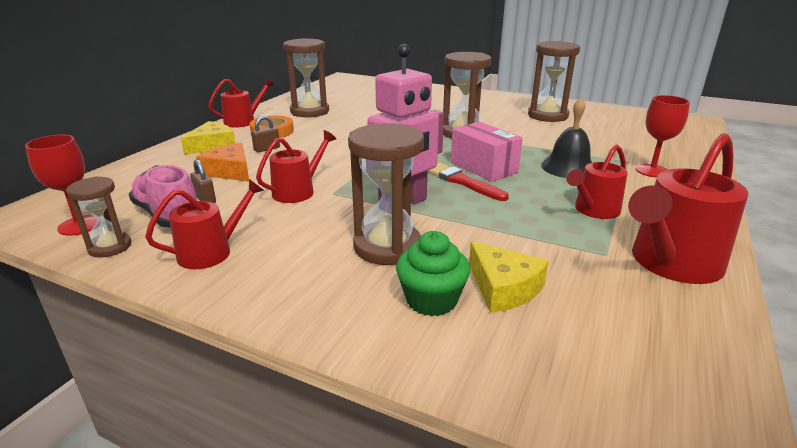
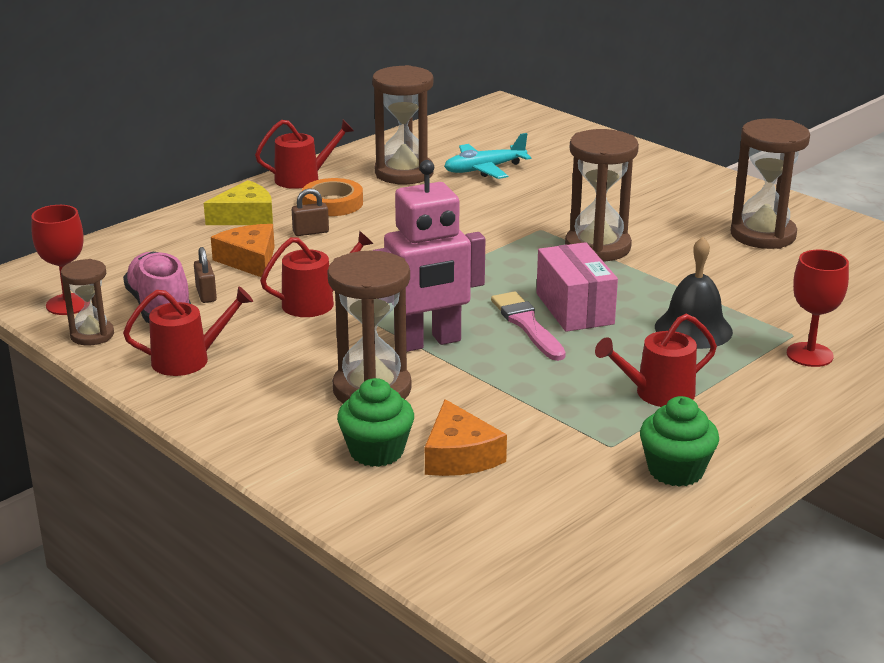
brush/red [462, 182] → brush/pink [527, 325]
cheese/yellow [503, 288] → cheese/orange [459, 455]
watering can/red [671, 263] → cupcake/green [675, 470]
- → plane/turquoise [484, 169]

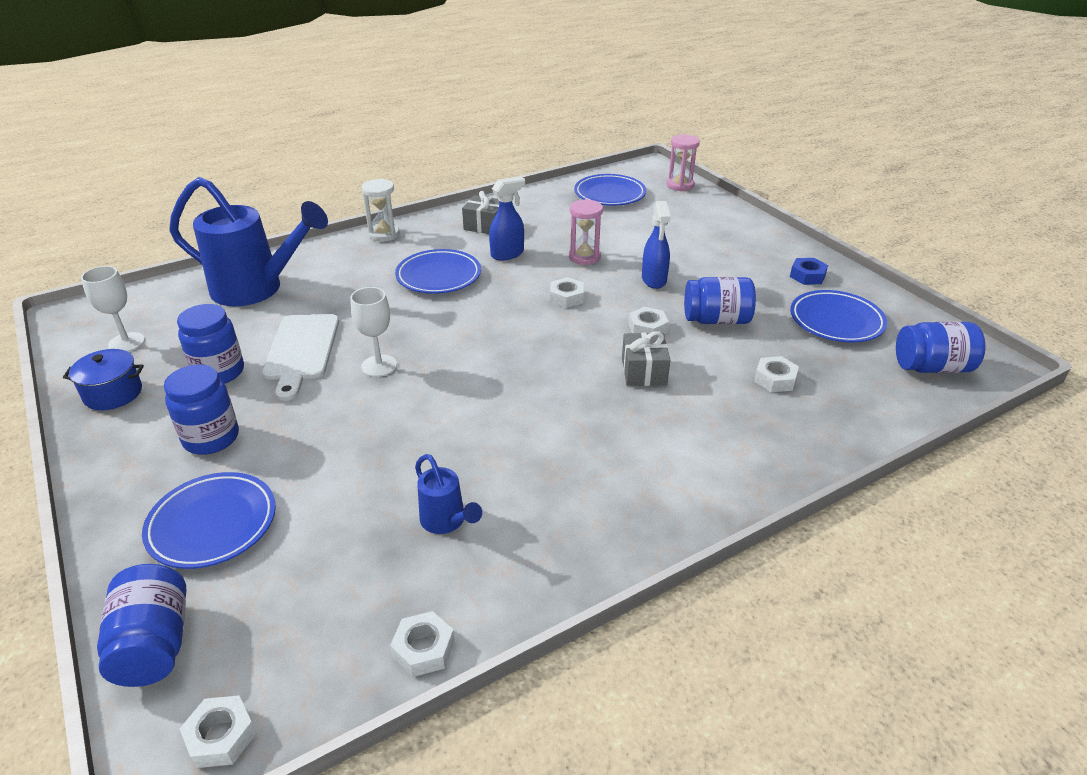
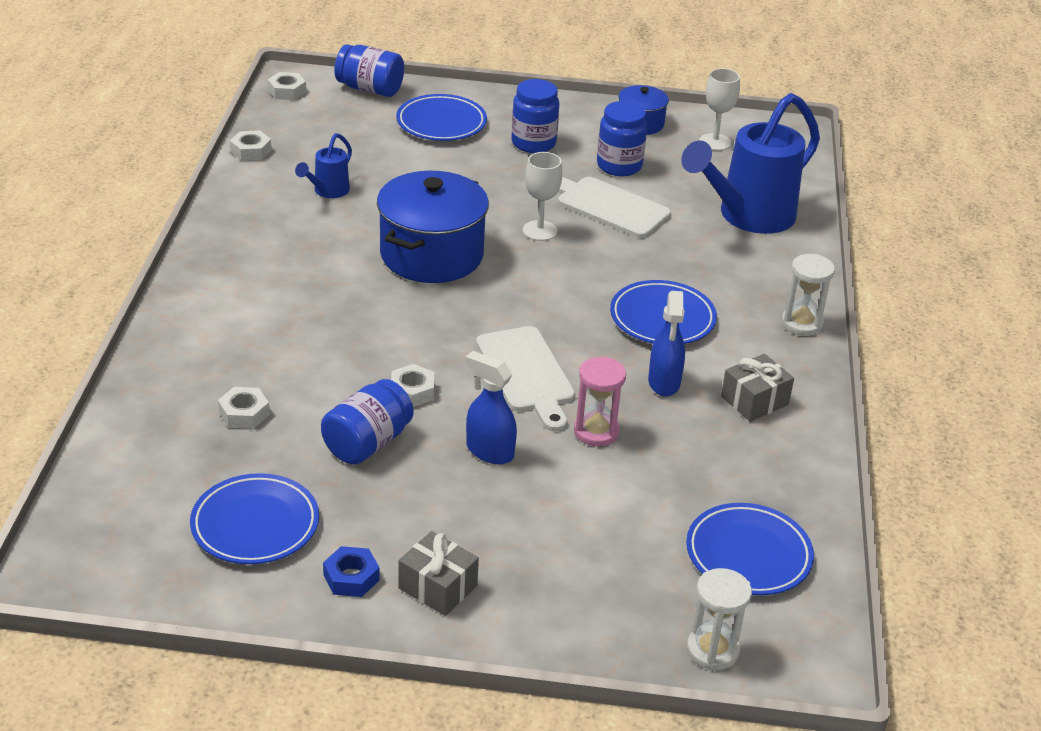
watering can/blue [446, 522] → watering can/blue [327, 191], 60 degrees counterclockwise
nut/white [566, 297] → cutting board/white [527, 374]
gift/grey [644, 371] → gift/grey [438, 587], moved
hourglass/pink [680, 185] → hourglass/white [712, 650]
jar/blue [932, 367] → -
- → pot/blue [431, 255]

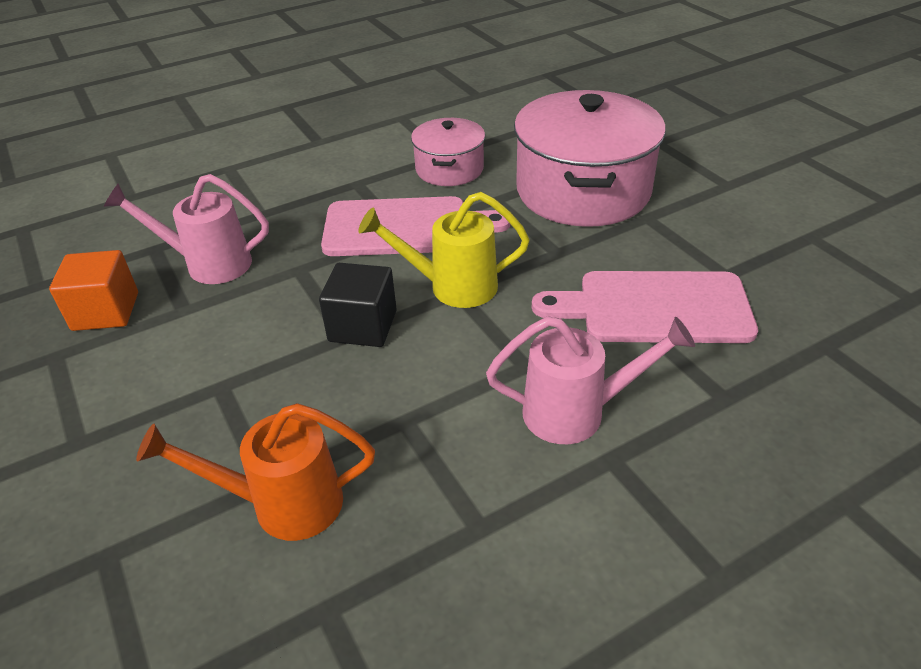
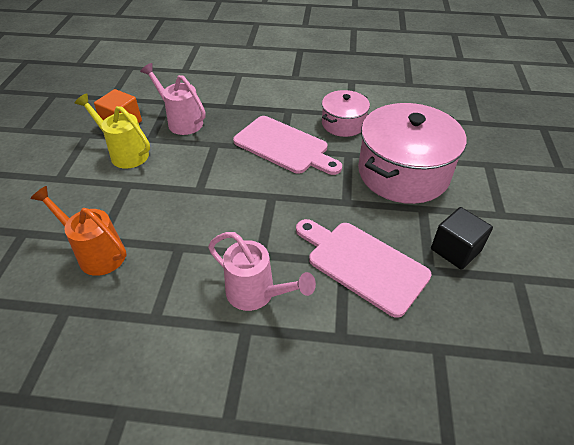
cube/black [363, 326] → cube/black [455, 250], moved
watering can/yellow [453, 287] → watering can/yellow [125, 153], moved

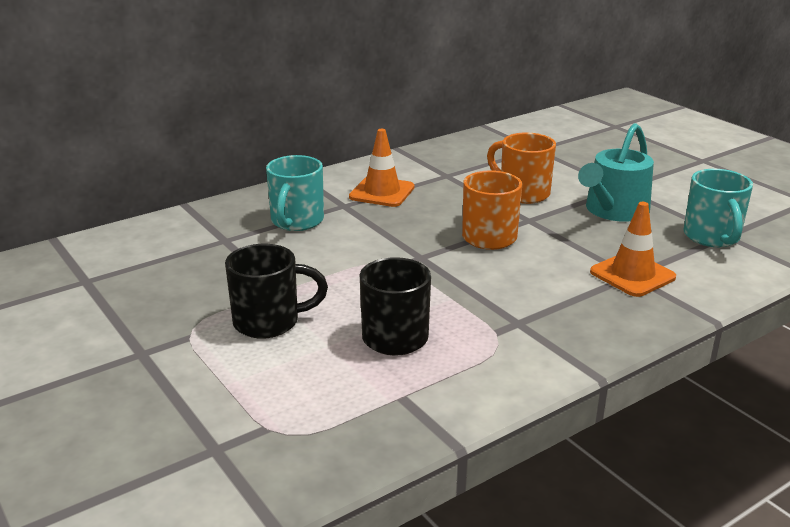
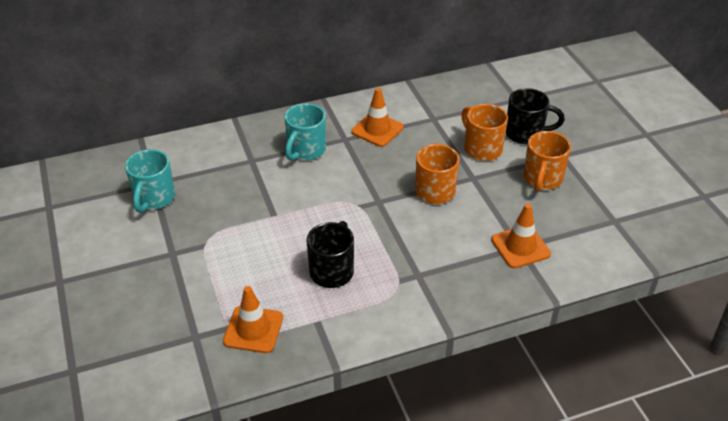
mug/black [269, 322] → mug/black [525, 133], moved
watering can/turquoise [614, 210] → mug/orange [542, 179]
mug/turquoise [712, 237] → mug/turquoise [154, 198], moved
- → traffic cone/orange [253, 329]

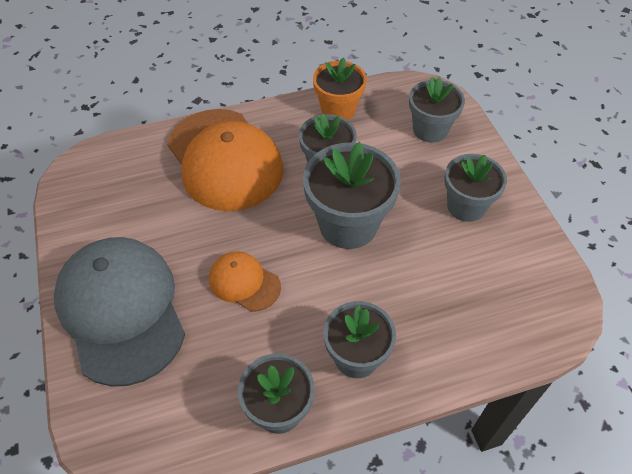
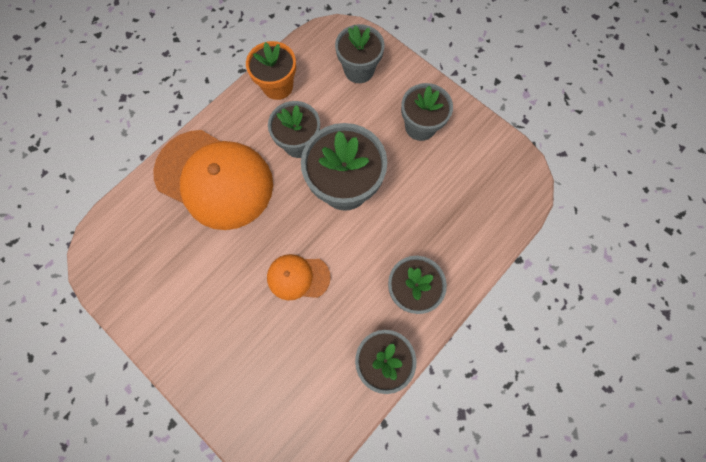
cap/grey [121, 310] → -

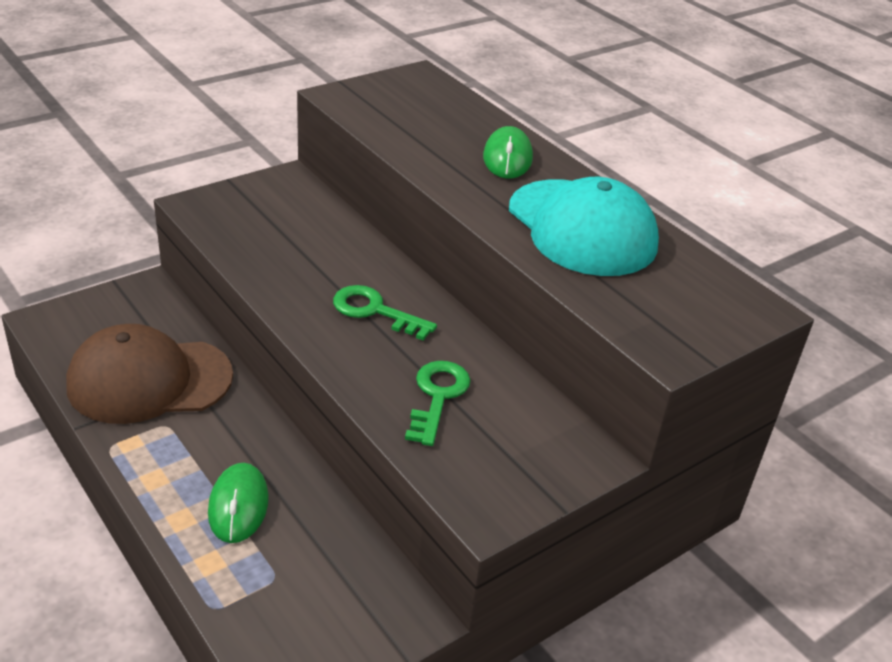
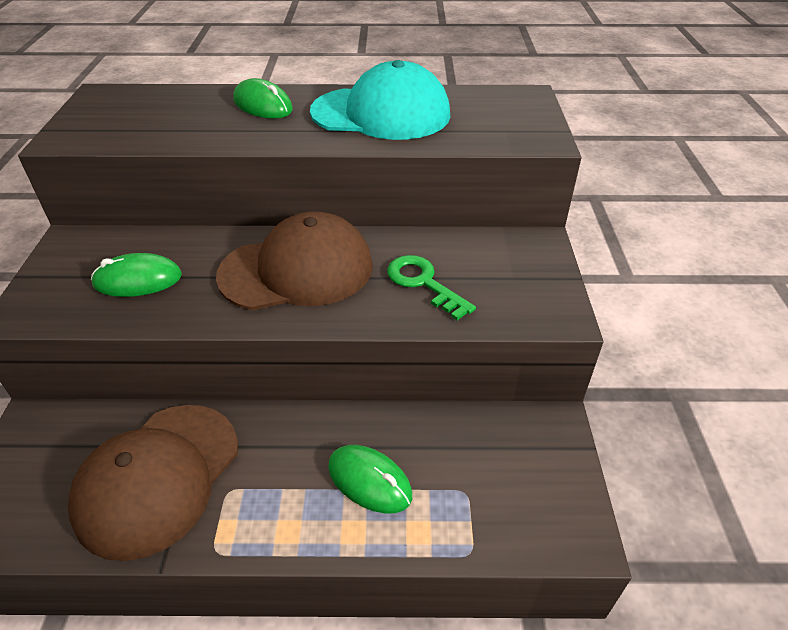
key/green [375, 311] → cap/brown [297, 270]
- → mouse/green [138, 280]

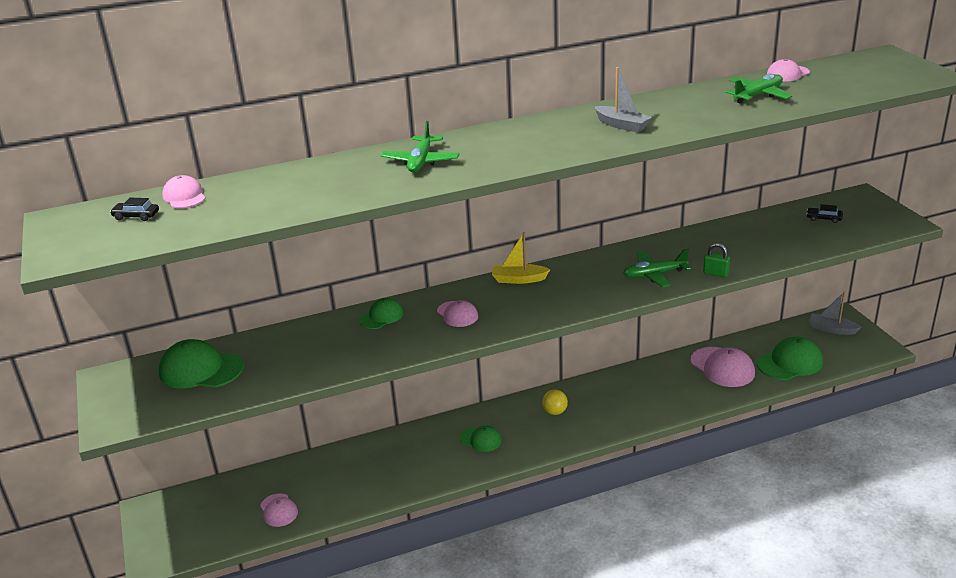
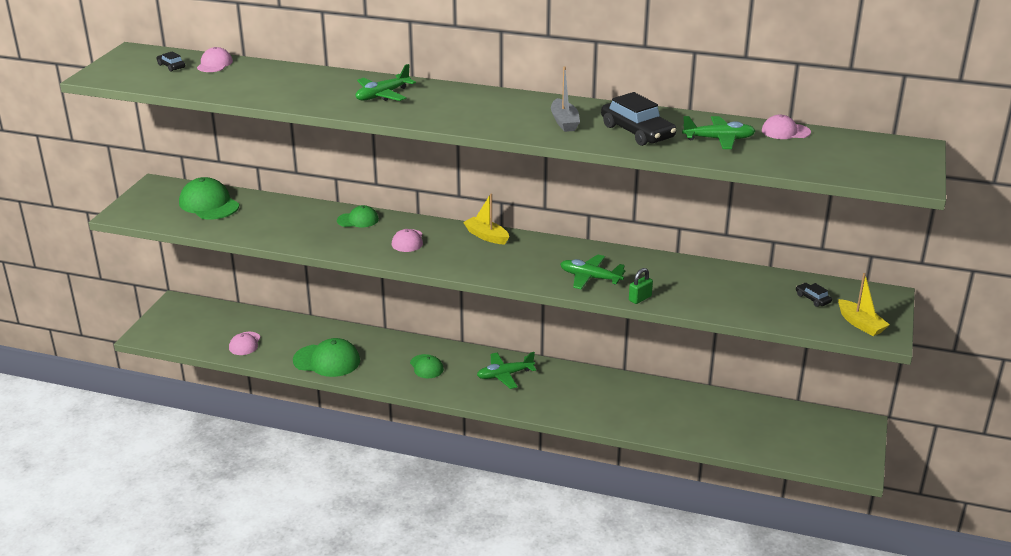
ball/yellow [555, 412] → plane/green [505, 375]
cap/pink [722, 367] → -
padlock/green [715, 273] → padlock/green [640, 298], 75 degrees clockwise
cap/green [790, 363] → cap/green [327, 360], moved
boat/grey [832, 329] → -
- → car/black [637, 132]
- → boat/yellow [860, 324]

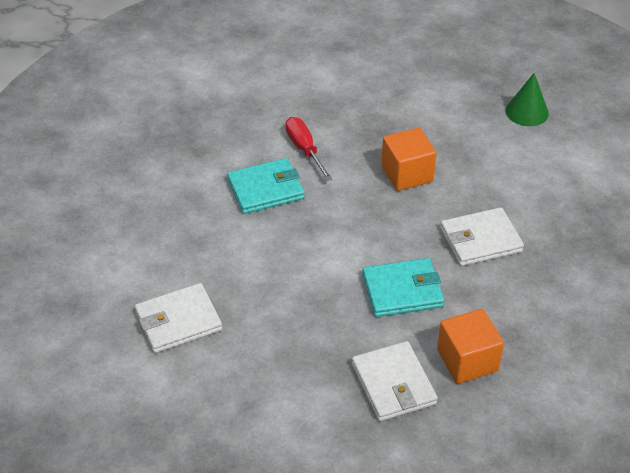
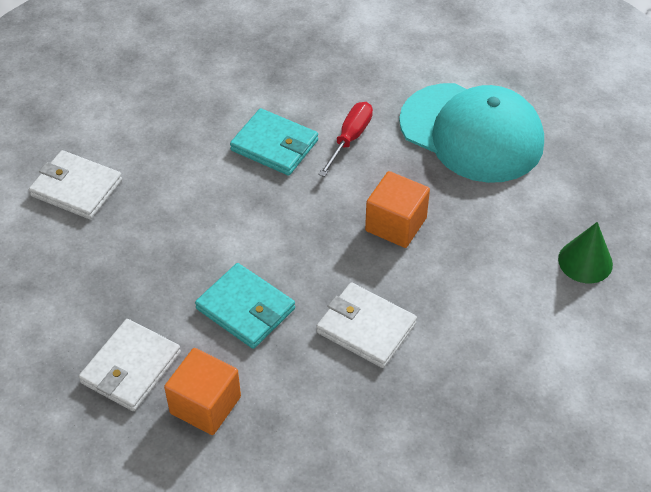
- → cap/turquoise [472, 133]

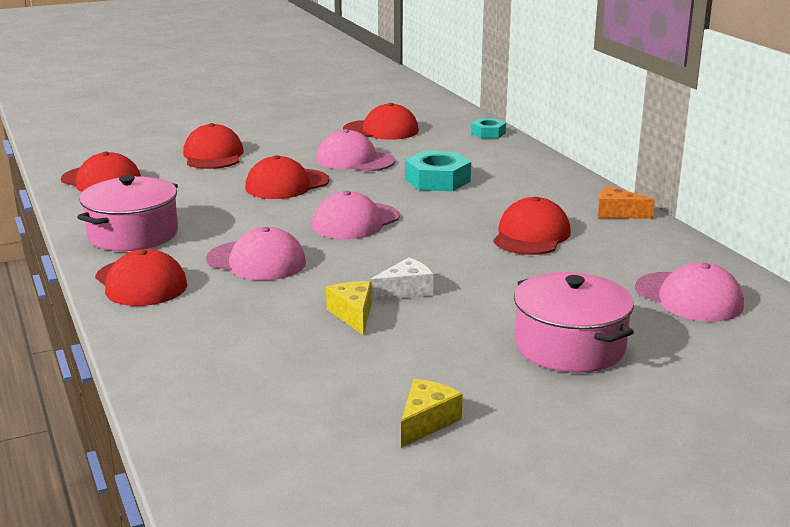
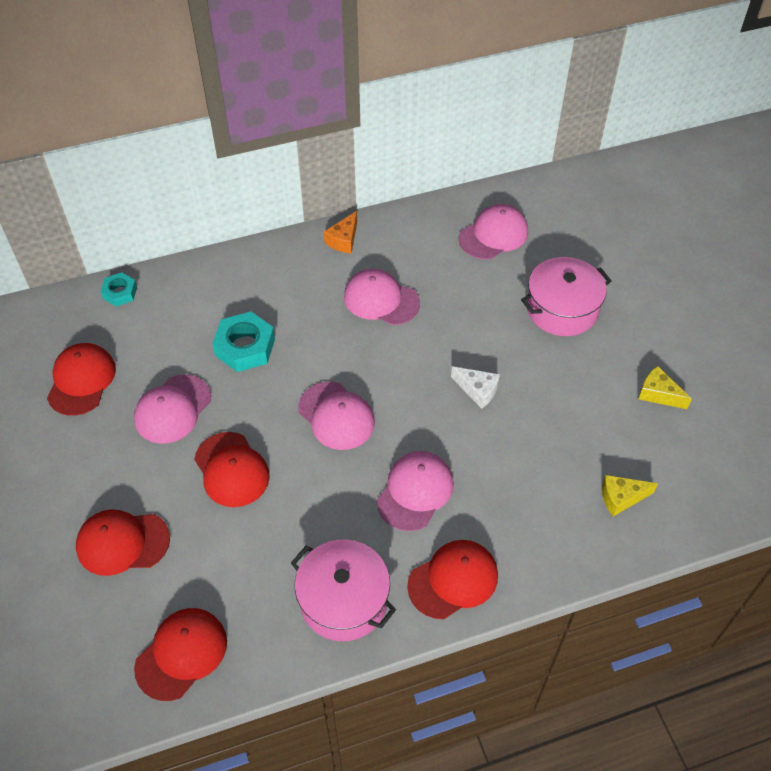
cheese/yellow [353, 315] → cheese/yellow [621, 498], moved
cheese/white [405, 291] → cheese/white [477, 390], 150 degrees clockwise
cap/red [531, 235] → cap/pink [381, 300]

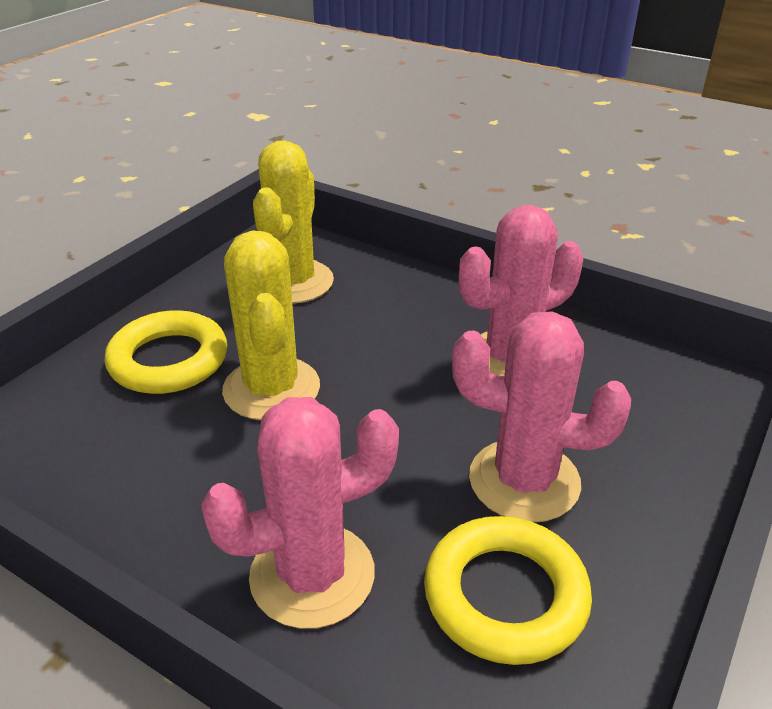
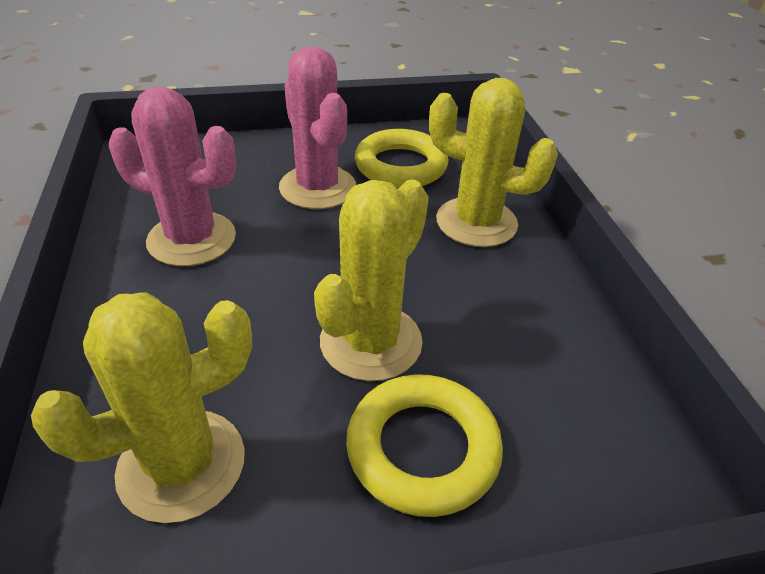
cactus/pink [312, 575] → cactus/yellow [476, 222]

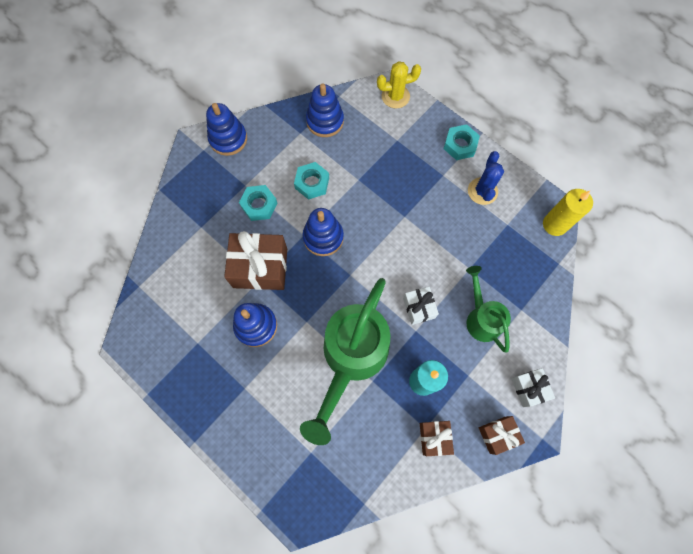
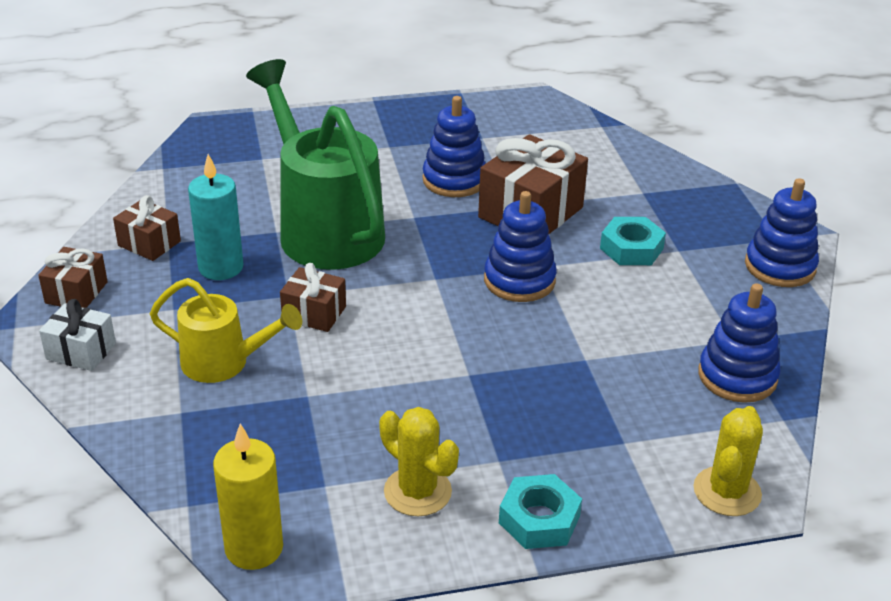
nut/turquoise [312, 183] → -
gift/white [418, 308] → gift/brown [314, 313]
watering can/green [481, 318] → watering can/yellow [224, 363]
cactus/blue [482, 191] → cactus/yellow [417, 491]

